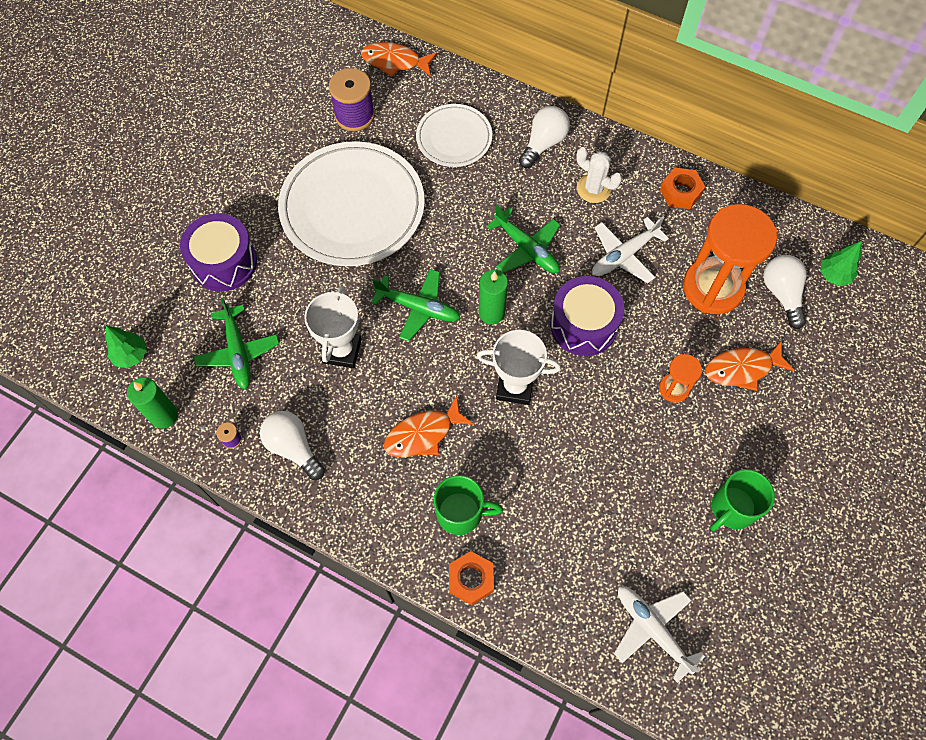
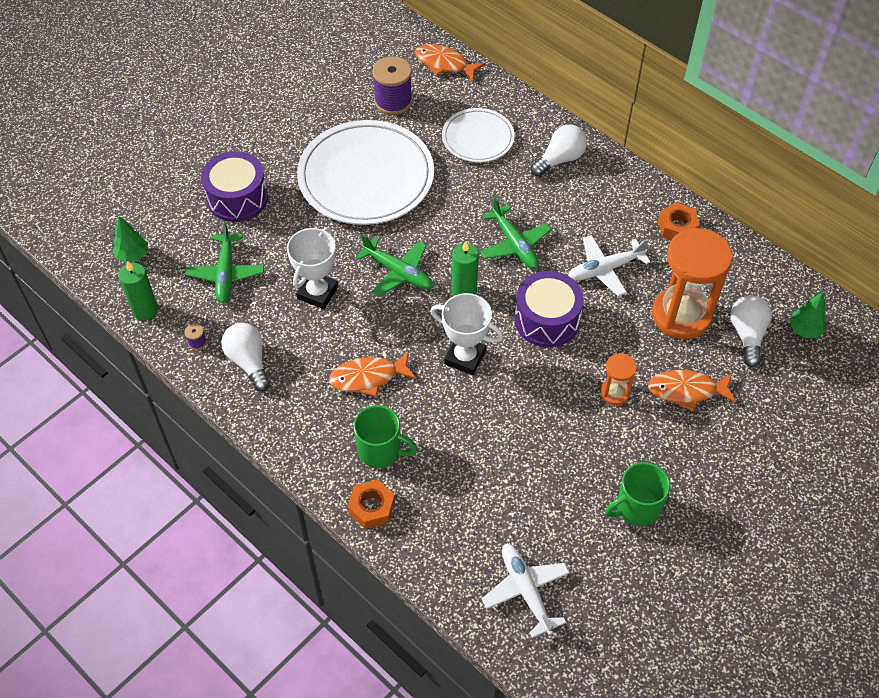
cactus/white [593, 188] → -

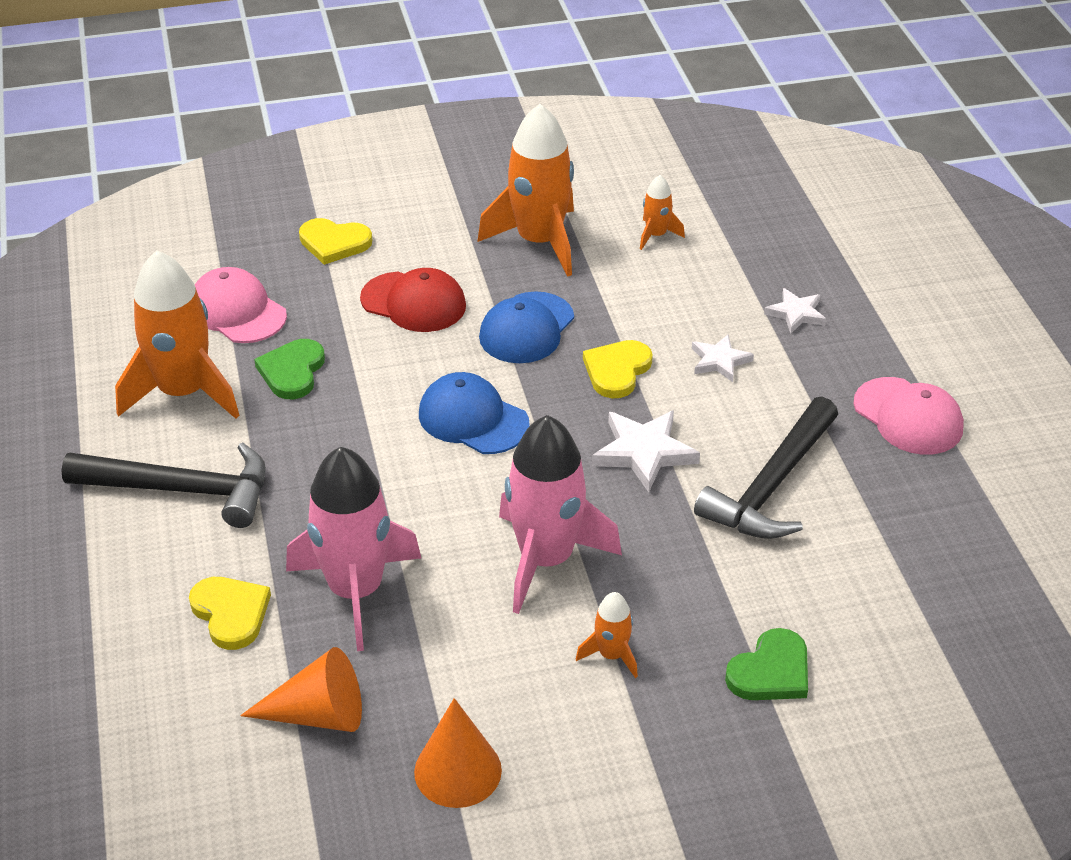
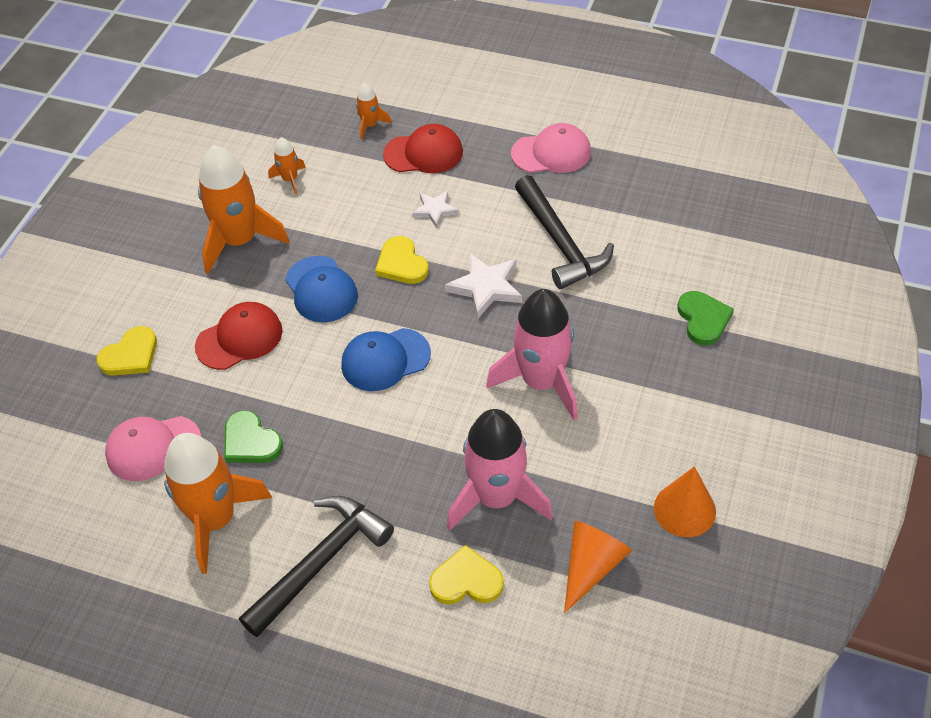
rocket/orange [612, 655] → rocket/orange [370, 125], moved
star/white [796, 313] → cap/red [423, 153]

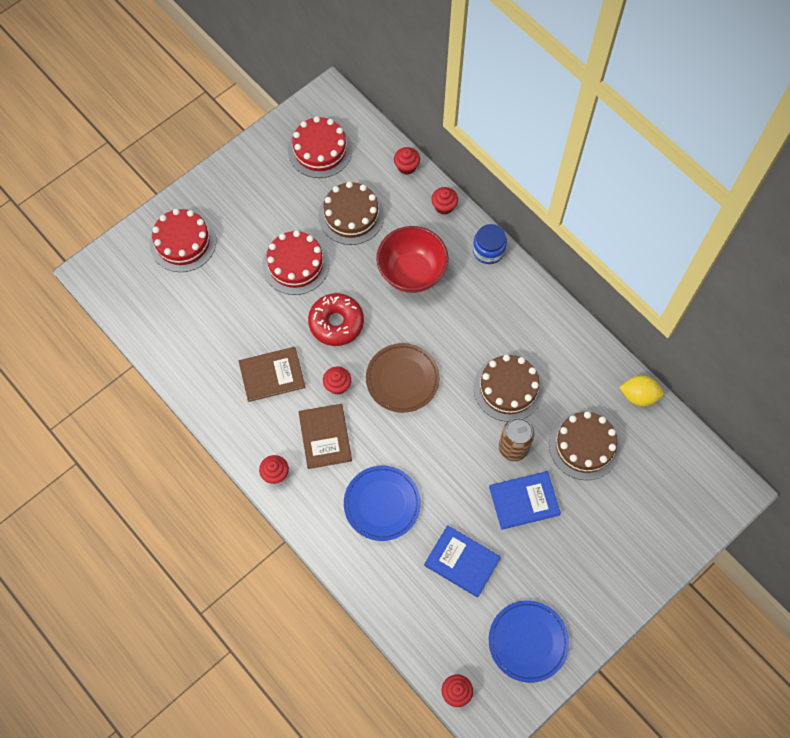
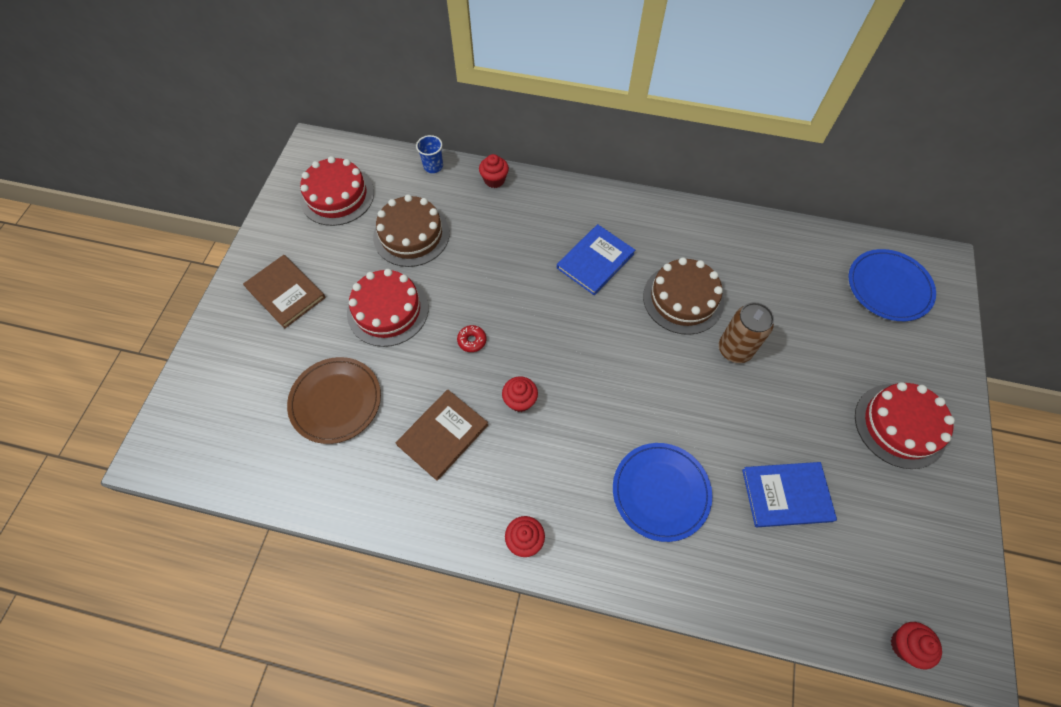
cake/red [182, 242] → cake/red [900, 425], moved
book/brown [325, 437] → book/brown [285, 292], moved
donut/red [336, 323] → donut/red [472, 341], x0.43
plate/brown [402, 379] → plate/brown [336, 401], moved
bowl/red [412, 272] → -
cupcake/red [406, 167] → cup/blue [433, 166]
jar/blue [488, 250] → -
book/blue [524, 501] → book/blue [595, 261], moved
plate/blue [528, 641] → plate/blue [889, 287], moved
cake/brown [584, 445] → -
lemon/yellow [639, 396] → -

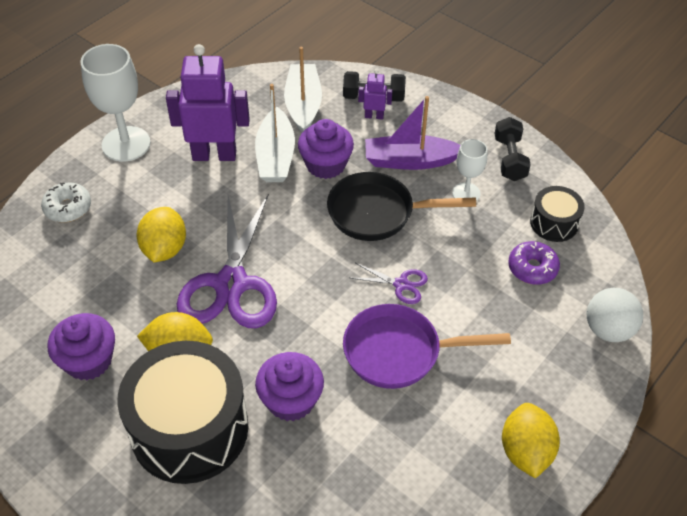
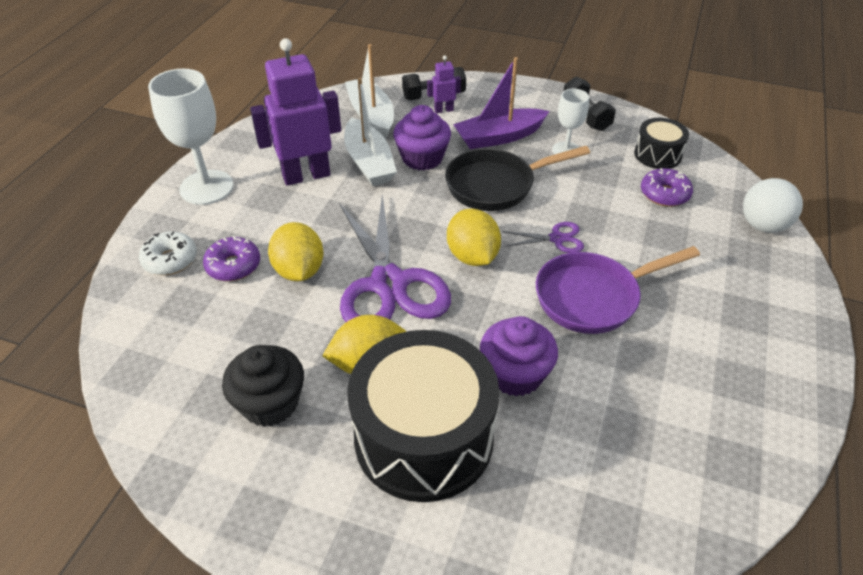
cupcake/purple [88, 360] → cupcake/black [270, 403]
lemon/yellow [525, 451] → lemon/yellow [472, 256], moved
- → donut/purple [233, 266]

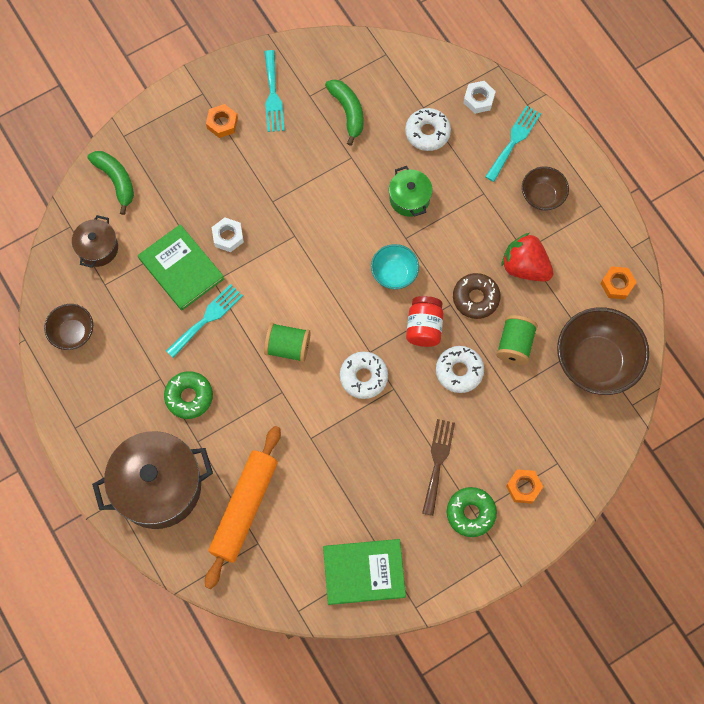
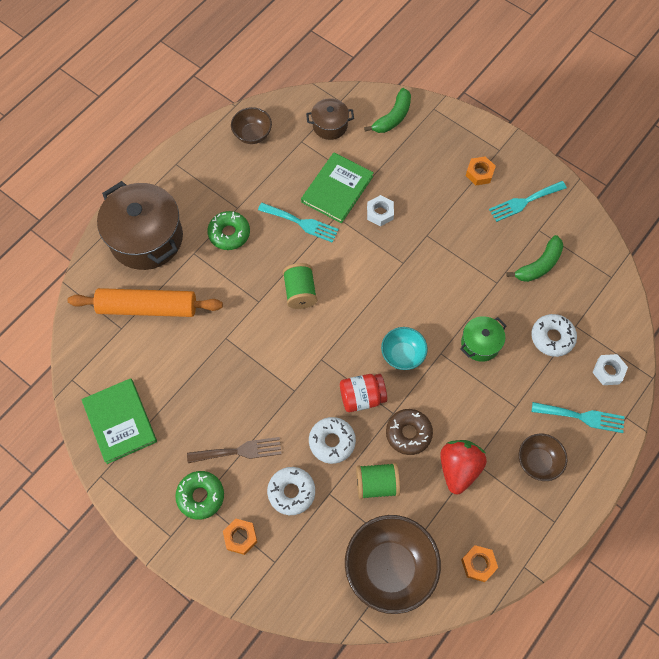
donut/white [363, 377] → donut/white [291, 492], moved

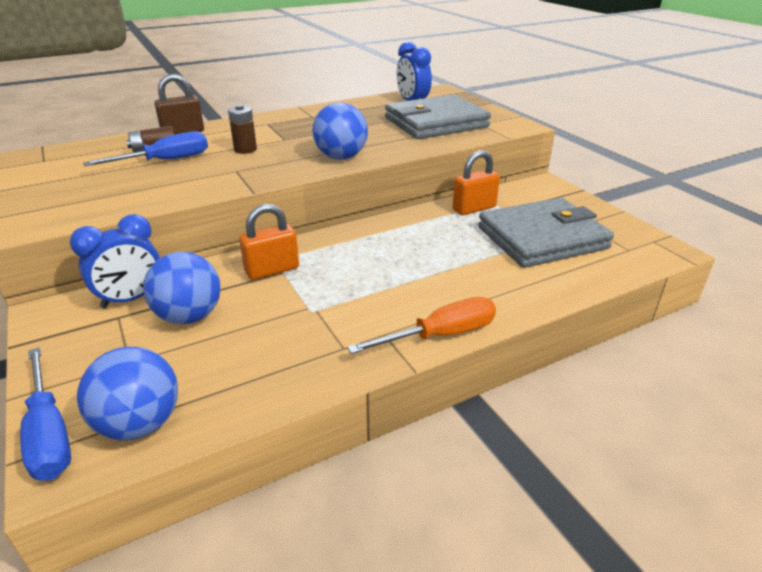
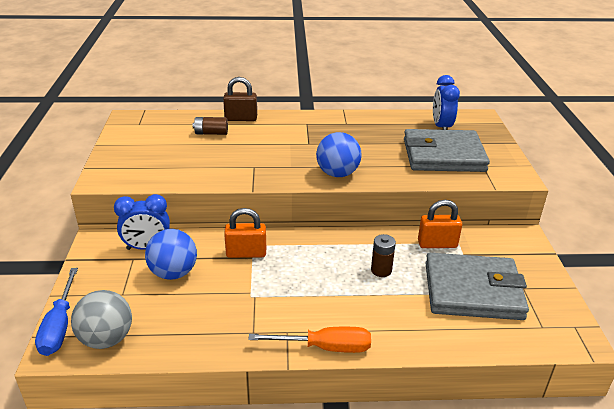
ball/blue [140, 424] → ball/grey [106, 339]
screwdriver/blue [165, 161] → -
battery/brown [245, 149] → battery/brown [381, 270], moved

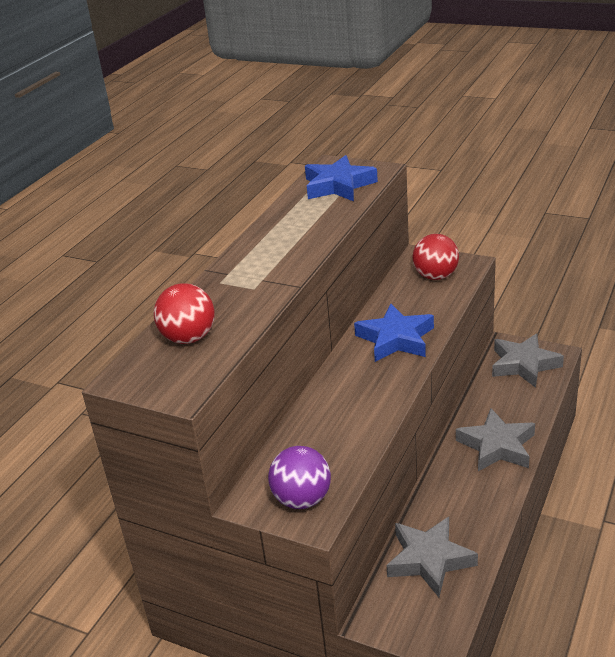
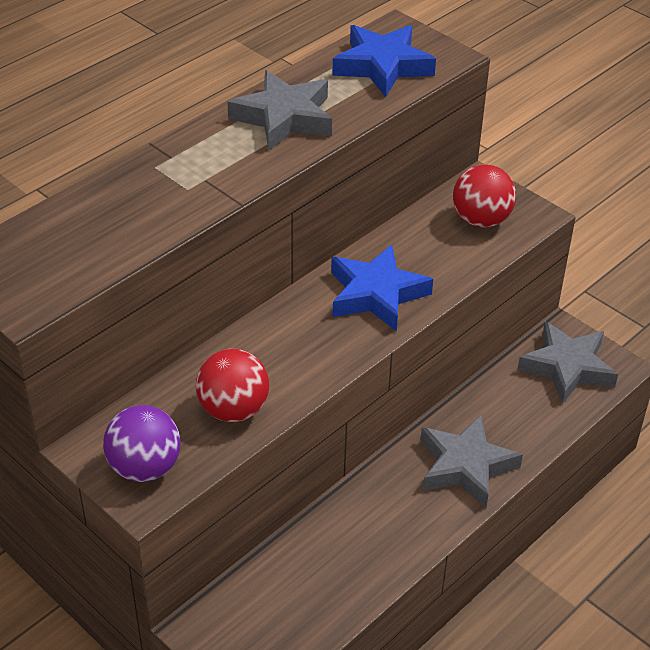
ball/red [189, 338] → ball/red [233, 410], moved
star/grey [429, 560] → star/grey [284, 117], moved

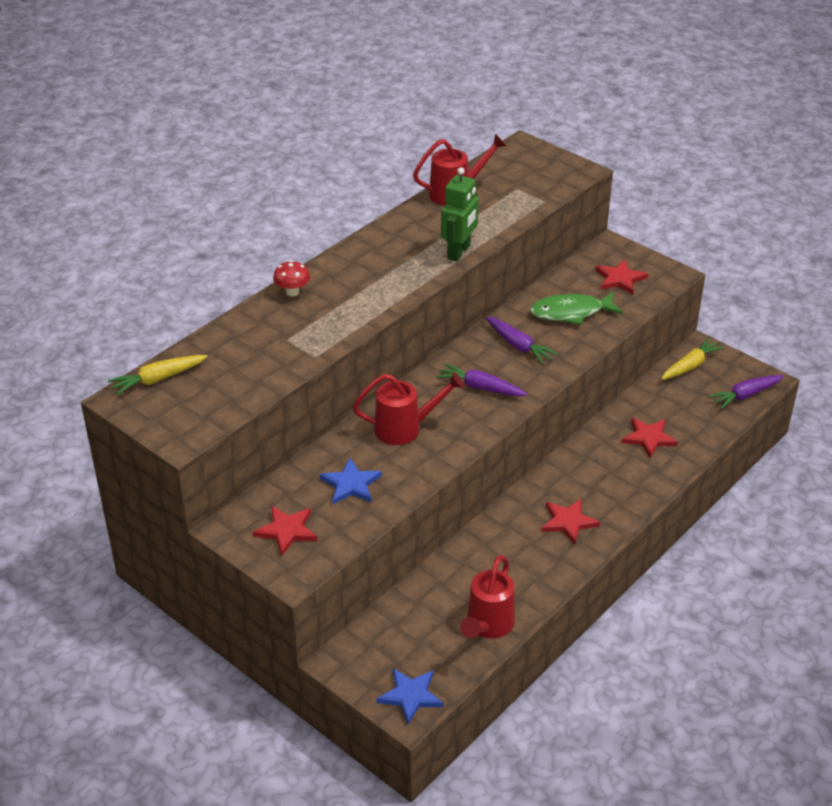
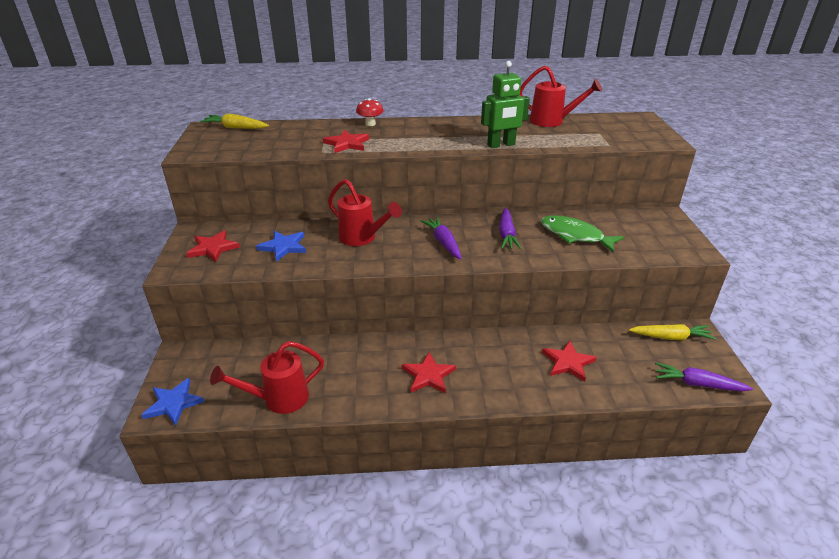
star/red [620, 279] → star/red [347, 144], moved

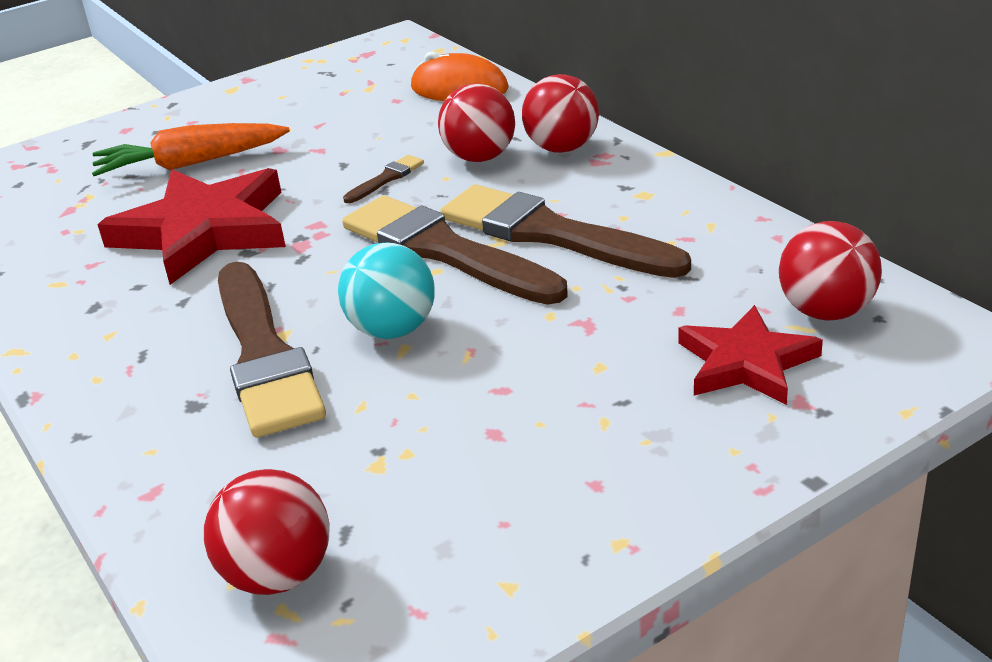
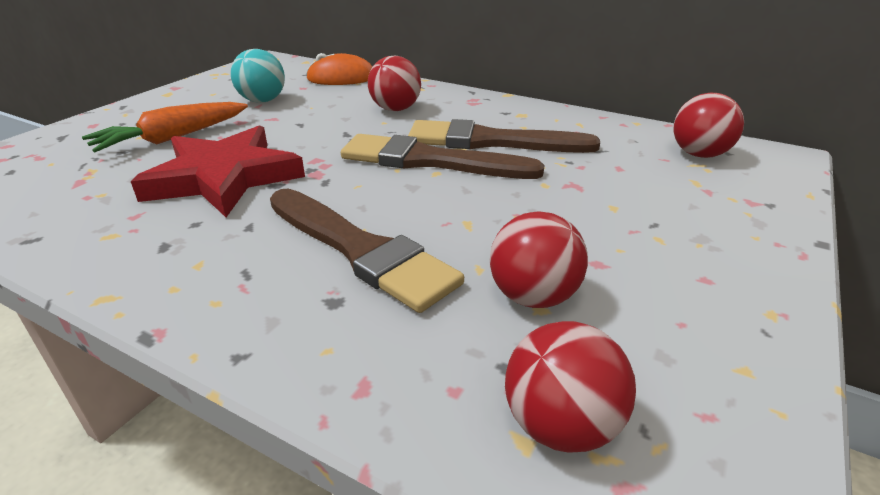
ball/turquoise [392, 330] → ball/turquoise [262, 101], moved
brush/brown [386, 179] → -
ball/red [562, 148] → ball/red [533, 296], moved
star/red [746, 363] → -

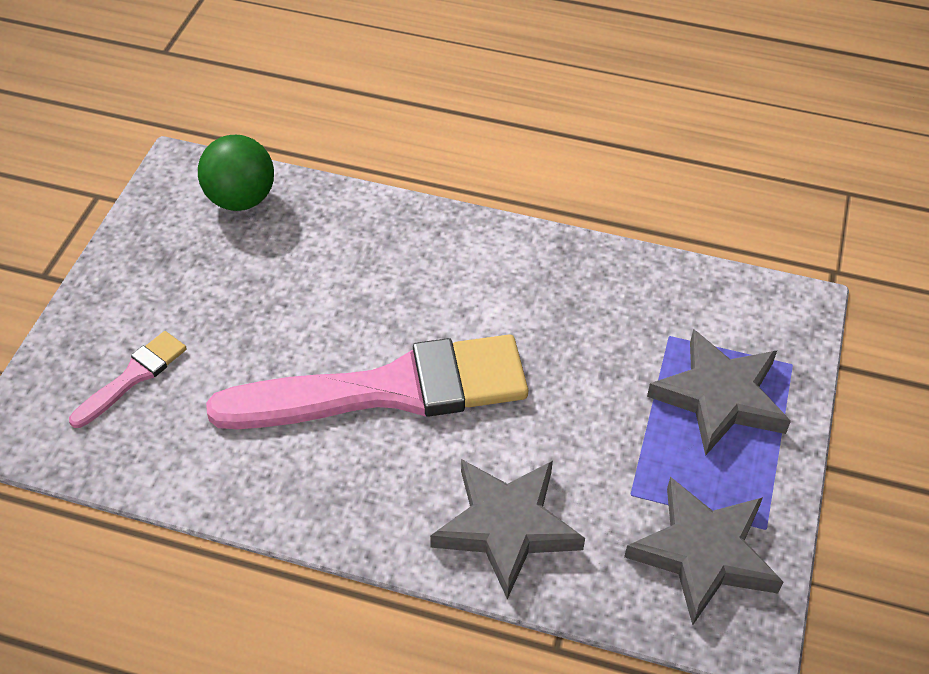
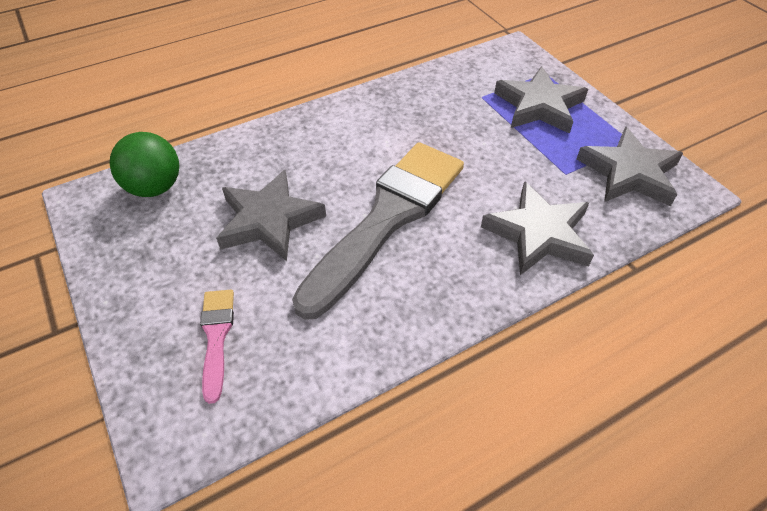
brush/pink [389, 390] → brush/grey [387, 218]
- → star/grey [269, 220]

